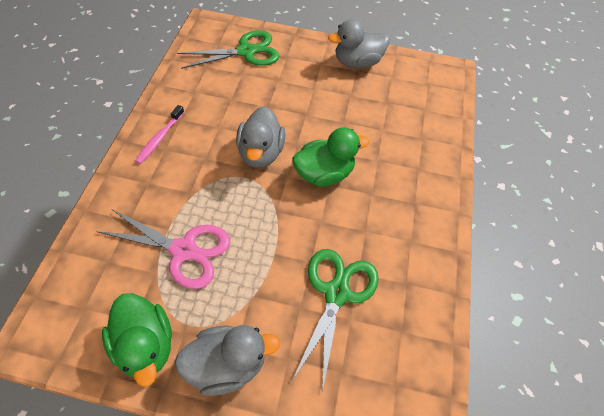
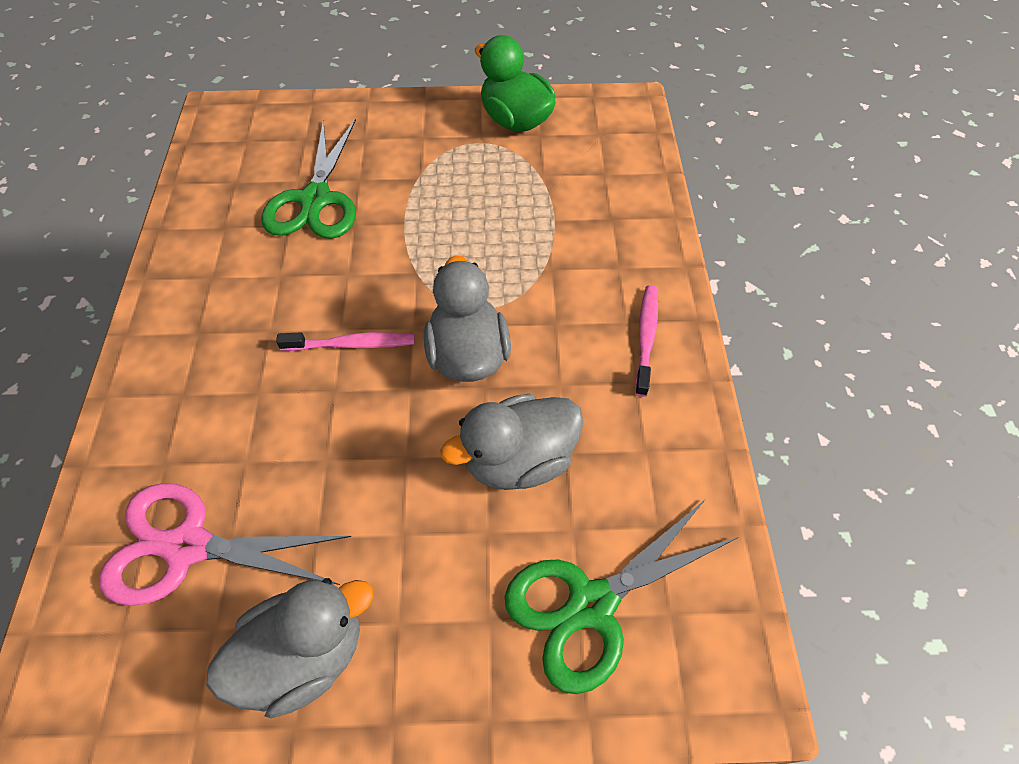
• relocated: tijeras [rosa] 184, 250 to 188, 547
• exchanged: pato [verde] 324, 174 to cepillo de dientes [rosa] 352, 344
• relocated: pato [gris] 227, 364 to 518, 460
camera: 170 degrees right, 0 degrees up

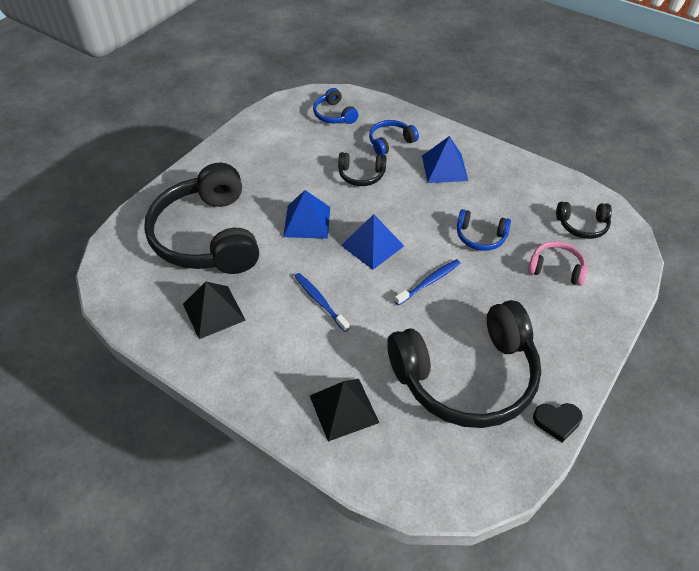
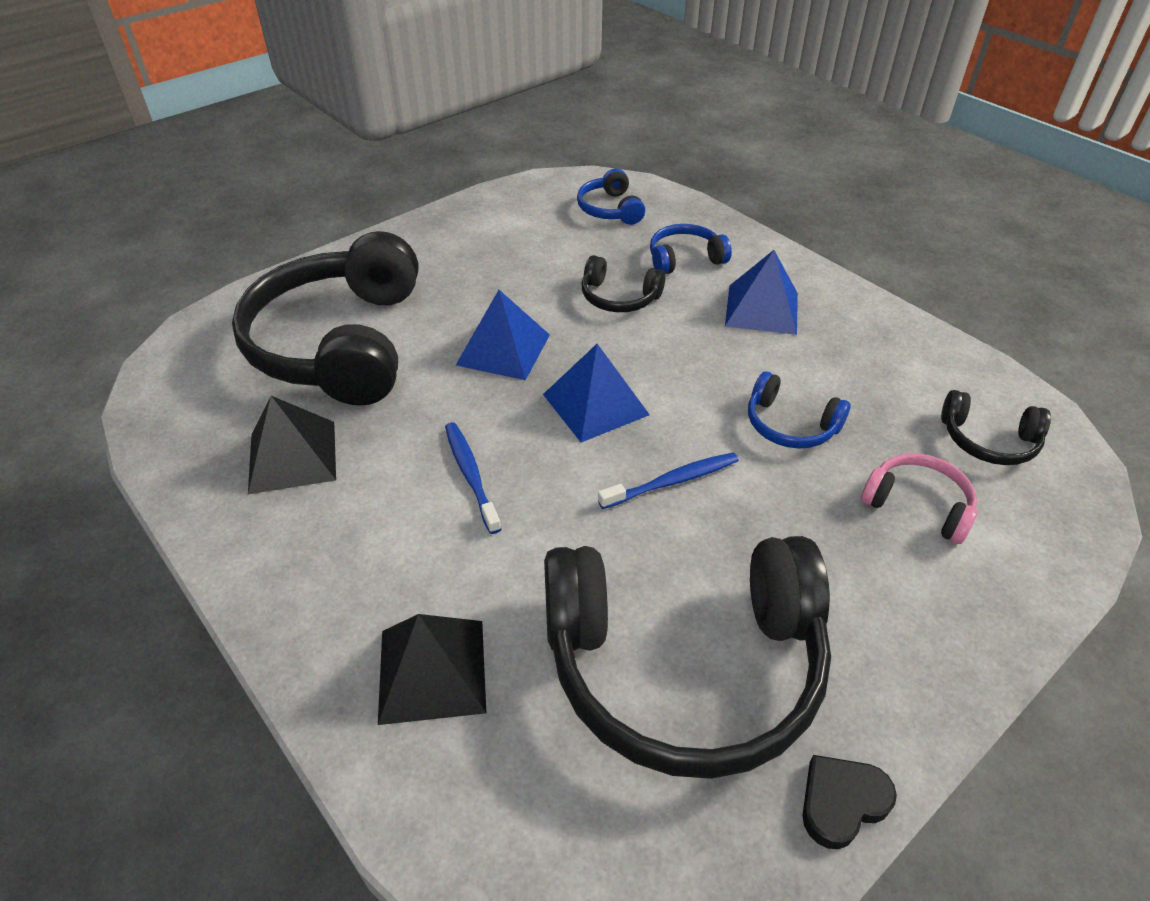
• spun: corazón [negro] 557, 421 = 842, 802 135 degrees clockwise
camera: 15 degrees right, 5 degrees down

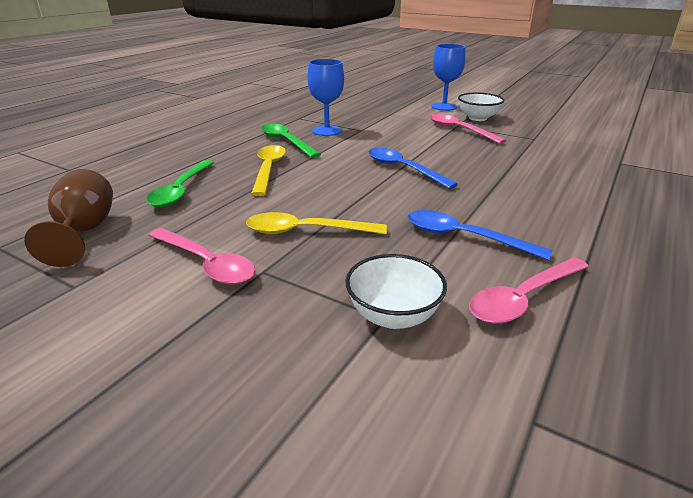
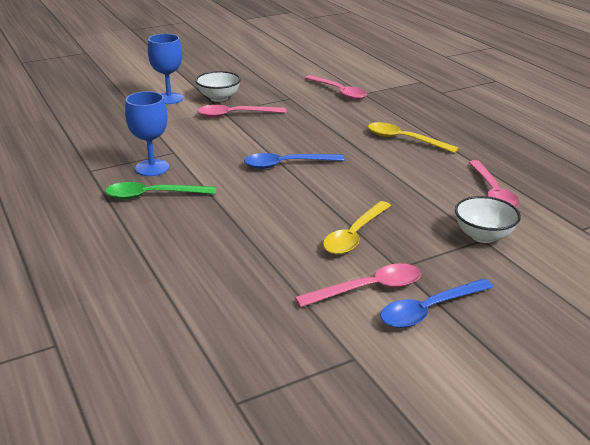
• appeared: cuchara [rosa] 339, 92
• relocated: cuchara [amarillo] 268, 169 to 404, 140
• relocated: cuchara [azul] 464, 237 to 429, 310
• missing: copa [marrón] 84, 232
• missing: cuchara [verde] 181, 190
camera: 60 degrees left, 0 degrees up

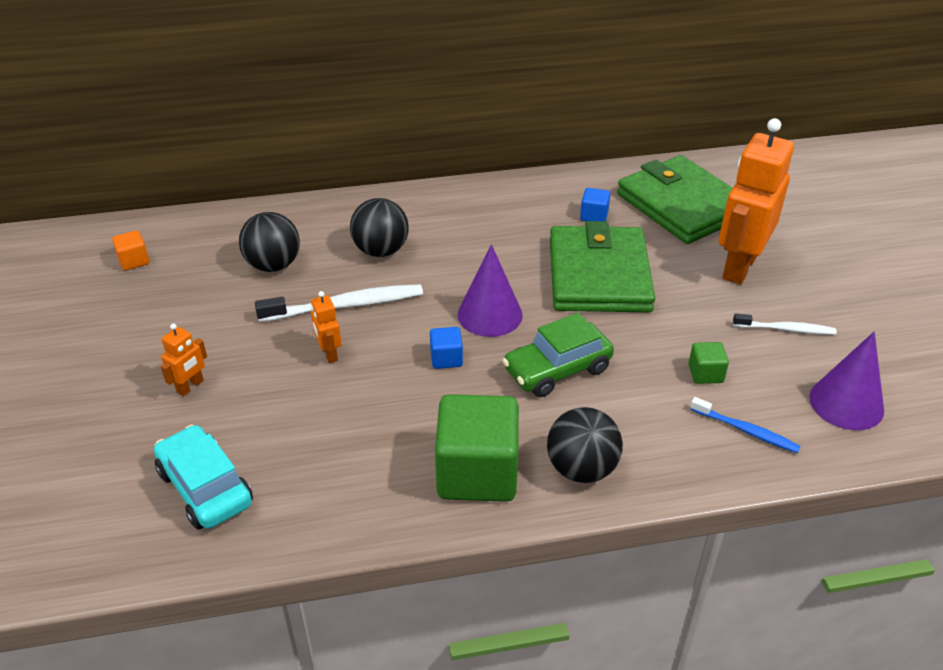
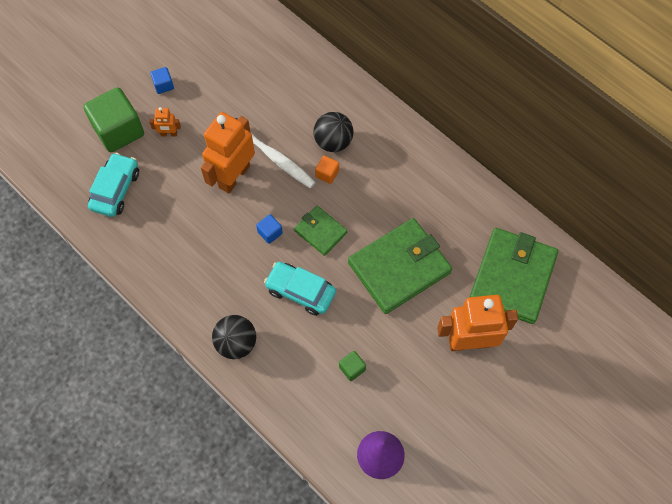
• relocated: cubo [verde] 477, 473 to 119, 130
• relocated: cubo [azul] 594, 216 to 163, 85
• size: robot [naranja] 329, 354 = 234, 176 x2.28
• colour: coche [verde] 557, 370 to coche [turquesa] 300, 291
• exchanged: cono [morado] 490, 314 to cartera [verde] 320, 231
• relocated: cubo [naranja] 134, 261 to 327, 174
• missing: pelota [negro] 273, 265
• missing: cepillo de dientes [azul] 746, 430
• missing: cepillo de dientes [blanco] 786, 329
camera: 55 degrees right, 25 degrees up

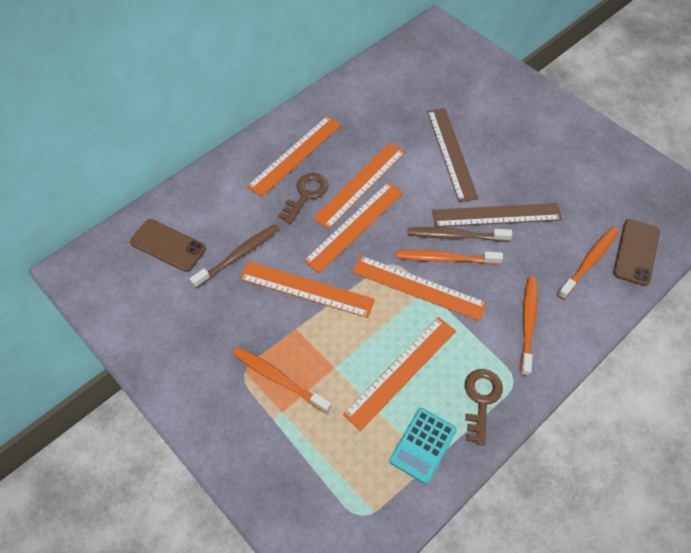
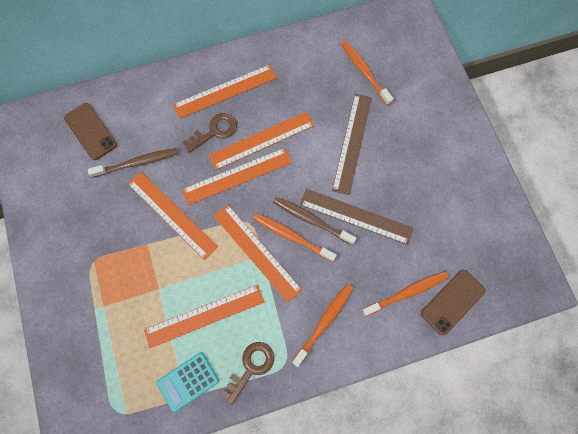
• relocated: cepillo de dientes [naranja] 279, 379 to 364, 72
camera: 25 degrees right, 15 degrees up

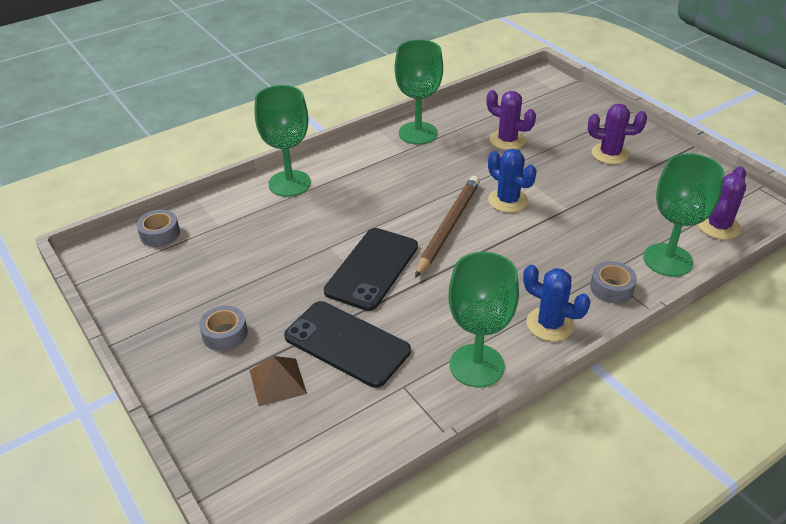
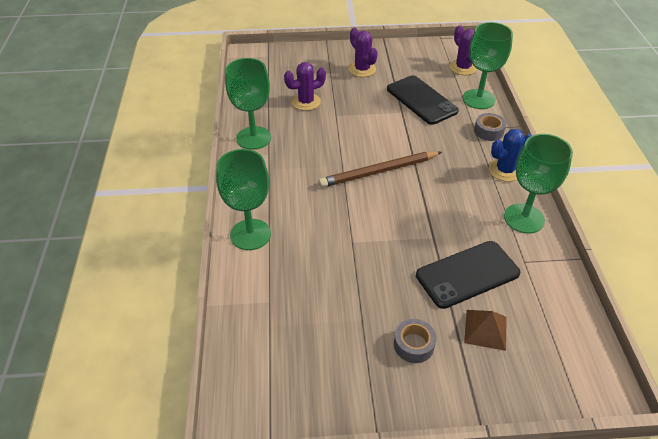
• spun: lápiz [marrón] 448, 227 = 379, 171 75 degrees counterclockwise
• spun: cactus [morado] 610, 154 = 362, 69 75 degrees counterclockwise
• relocated: móvil [negro] 372, 269 to 421, 100
• missing: cinta adhesiva [gris] 160, 234
• missing: cactus [azul] 508, 200
camera: 60 degrees left, 5 degrees up

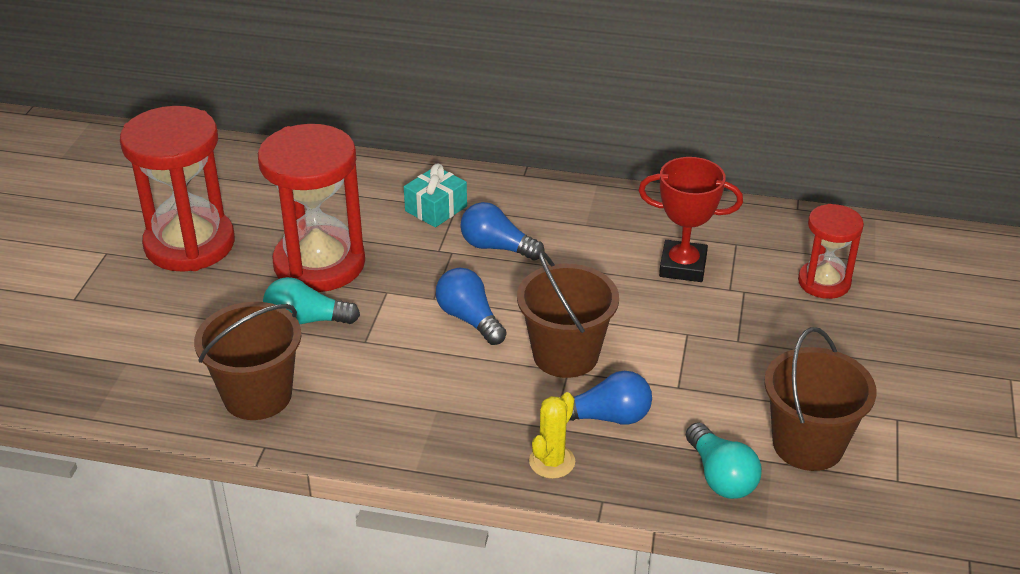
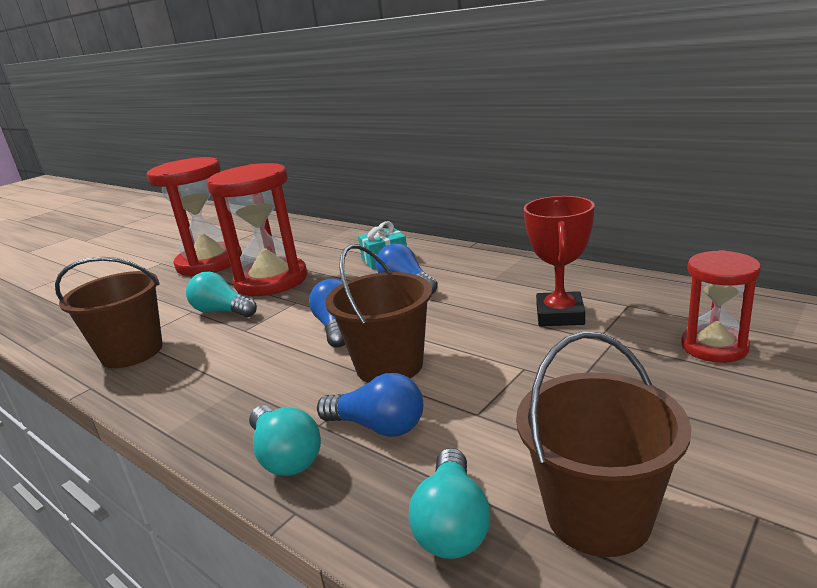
• exchanged: cactus [amarillo] 552, 462 to bombilla [turquesa] 285, 456
• spun: trofeo [rojo] 683, 266 = 560, 315 60 degrees clockwise
camera: 30 degrees right, 15 degrees down

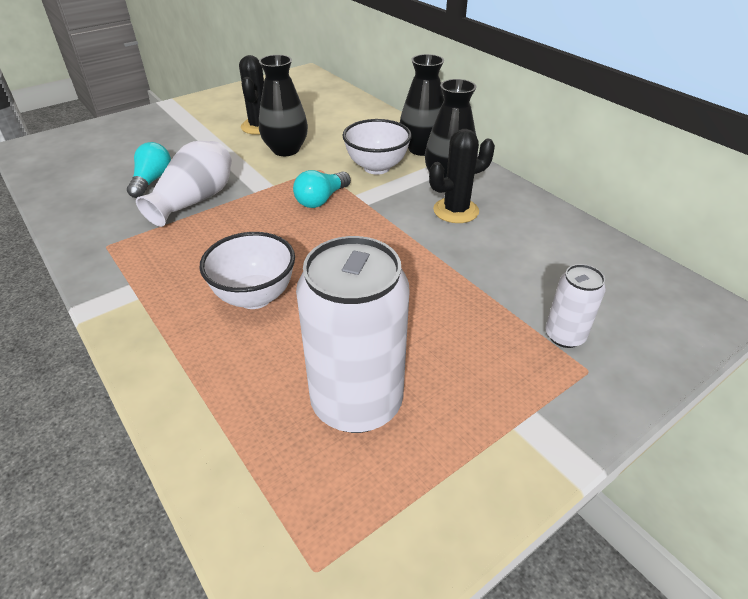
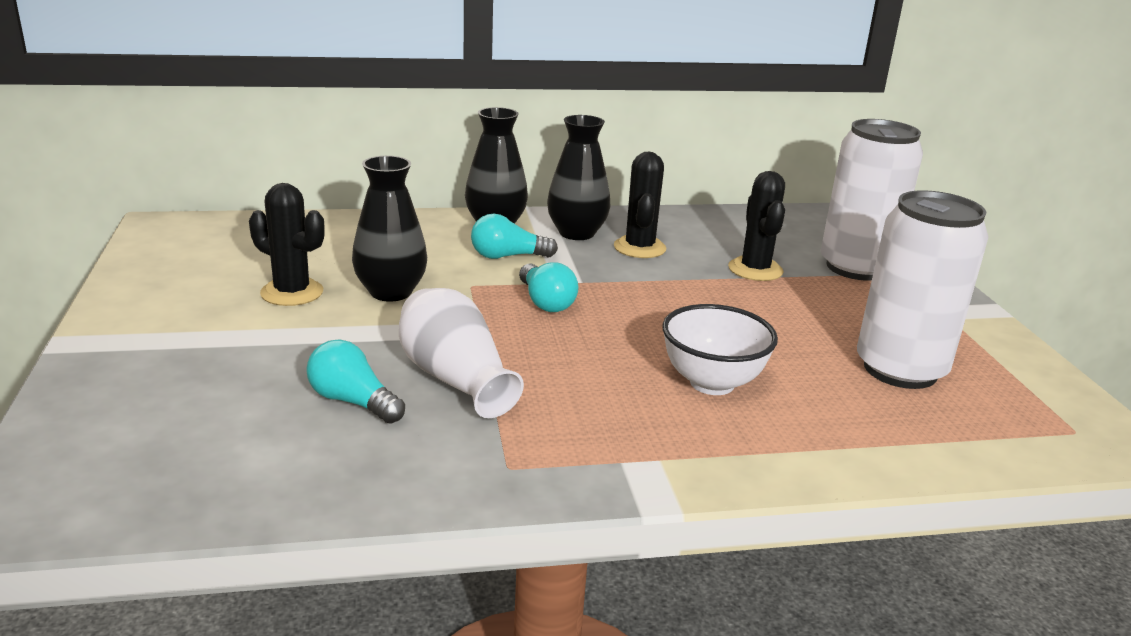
• exchanged: cuenco [blanco] 376, 167 to bombilla [turquesa] 507, 256
• appeared: cactus [negro] 755, 270
• size: lata [blanco] 564, 336 = 856, 267 x2.00
camera: 65 degrees left, 15 degrees down

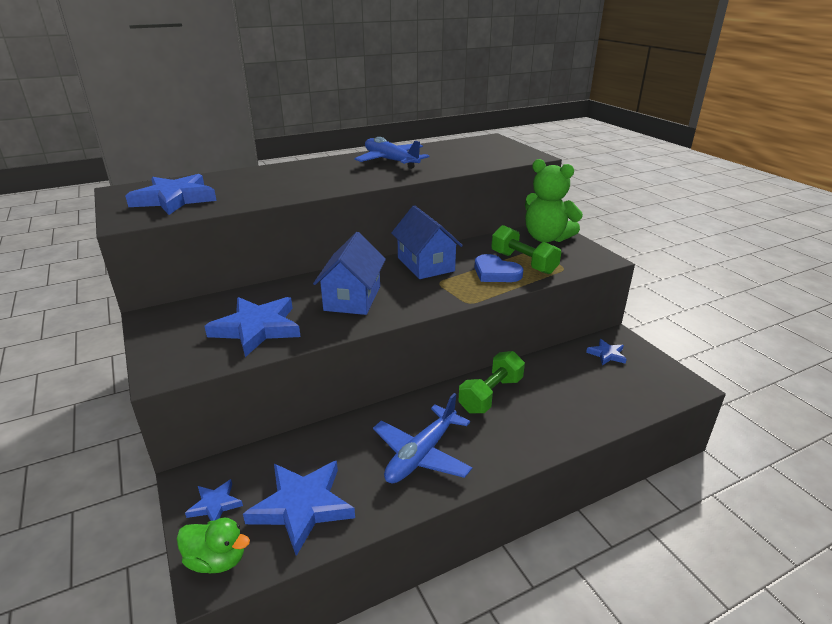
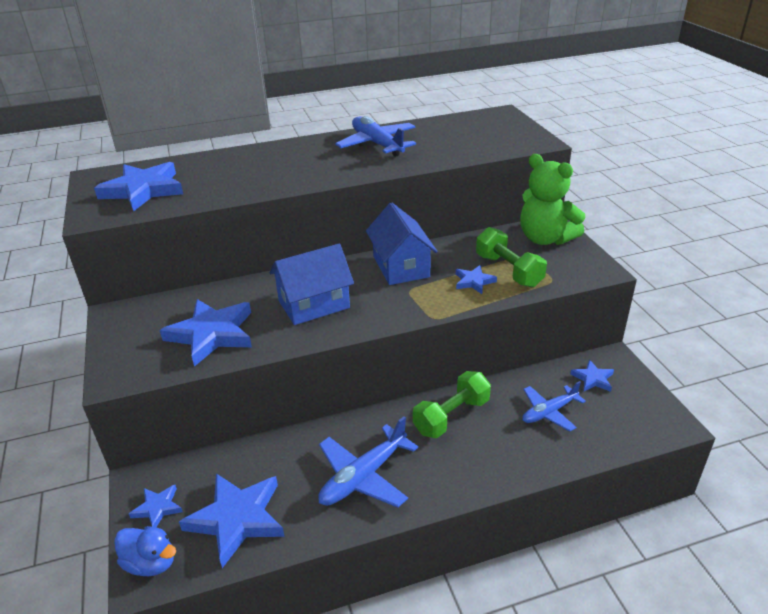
• colour: pato [verde] 217, 560 to pato [azul] 151, 563
• spun: casa [azul] 352, 298 = 314, 304 45 degrees clockwise
• exchanged: corazón [azul] 495, 272 to estrella [azul] 474, 281
• appeared: avión [azul] 549, 412
camera: 10 degrees right, 5 degrees up

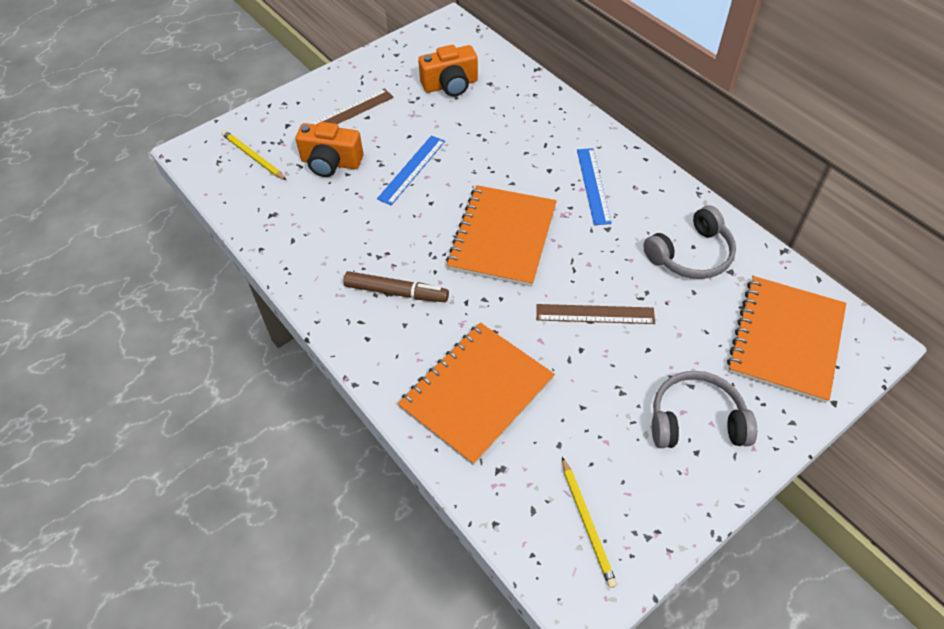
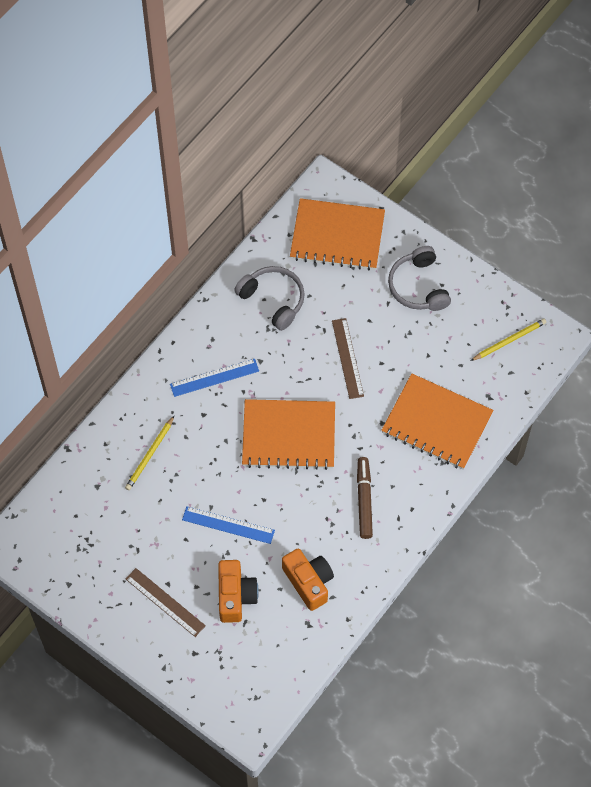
• relocated: lápiz [amarillo] 253, 157 to 150, 455
• relocated: cámara [naranja] 450, 85 to 309, 582
camera: 105 degrees left, 10 degrees up

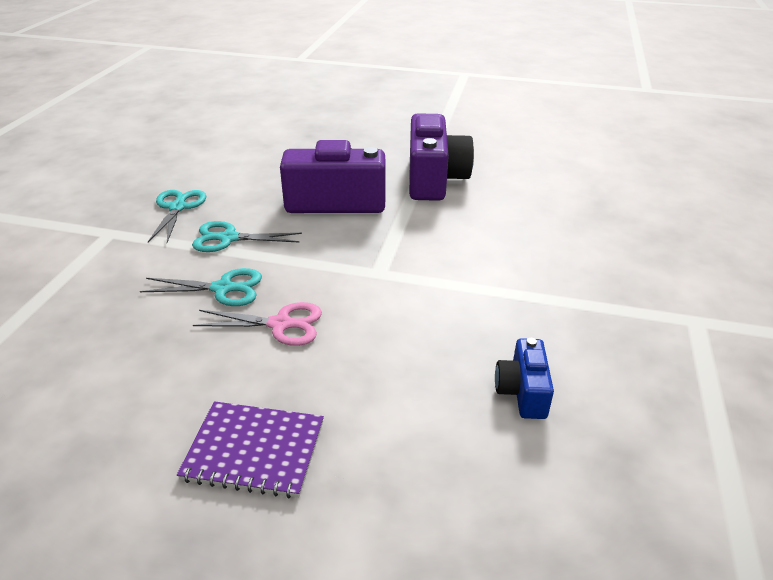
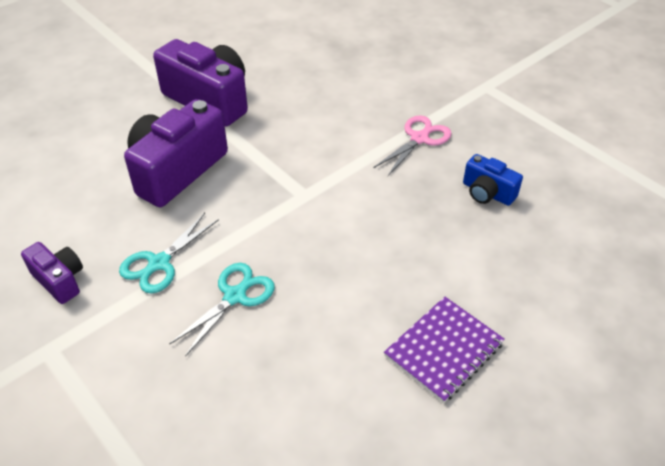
• exchanged: tijeras [turquesa] 177, 207 to cámara [morado] 59, 280
• relocated: tijeras [rosa] 280, 324 to 419, 139
camera: 55 degrees left, 10 degrees up

